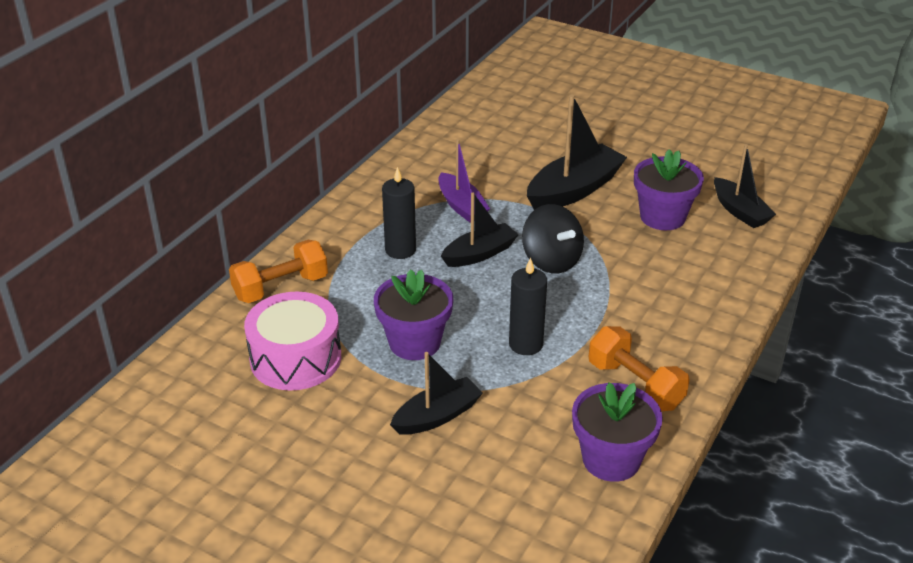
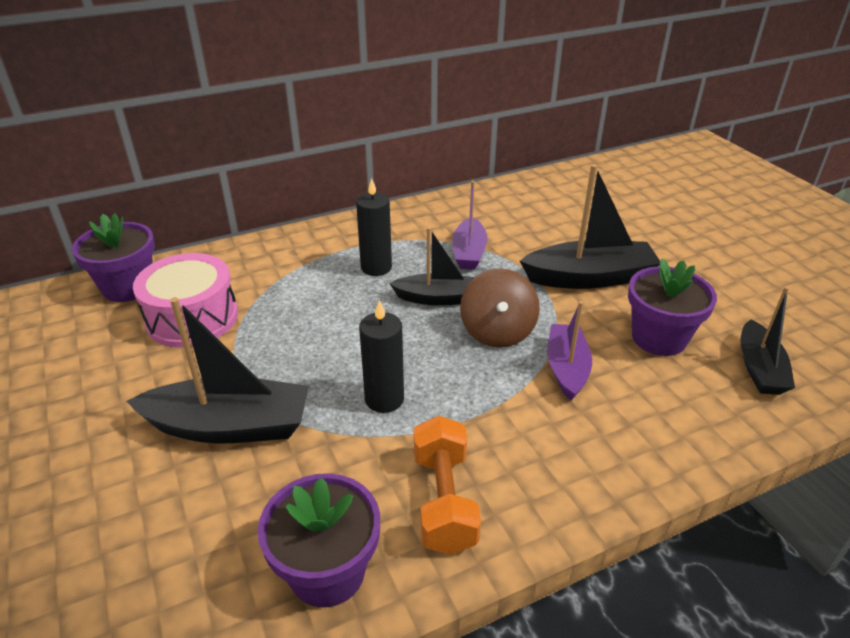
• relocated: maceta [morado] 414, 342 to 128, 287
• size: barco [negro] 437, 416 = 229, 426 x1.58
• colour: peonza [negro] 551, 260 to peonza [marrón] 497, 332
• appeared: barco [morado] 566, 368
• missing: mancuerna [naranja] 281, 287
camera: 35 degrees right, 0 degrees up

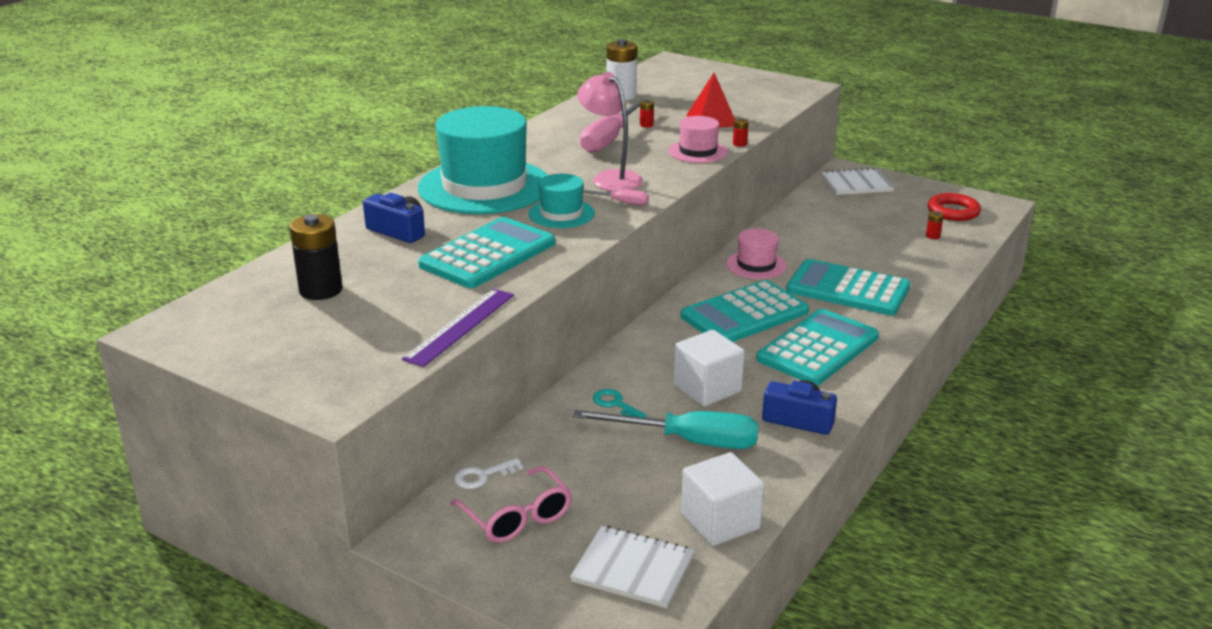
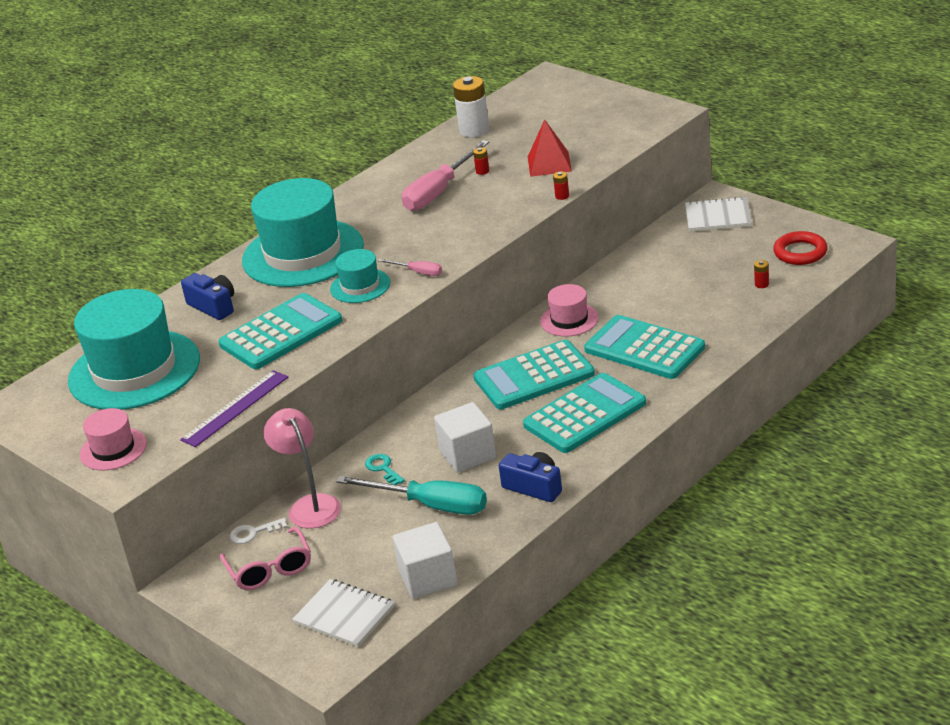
• exchanged: pila [negro] 321, 290 to sombrero [turquesa] 134, 370
• relocated: sombrero [rosa] 698, 151 to 113, 449
• relocated: lámpara [rosa] 610, 178 to 310, 505
camera: 15 degrees right, 5 degrees up

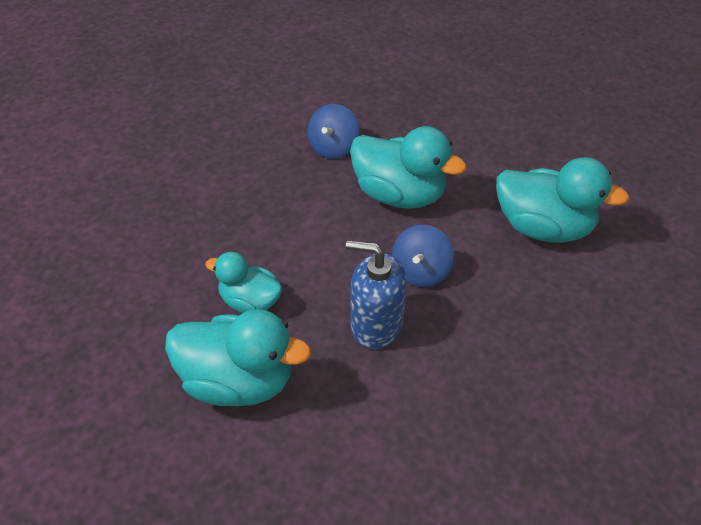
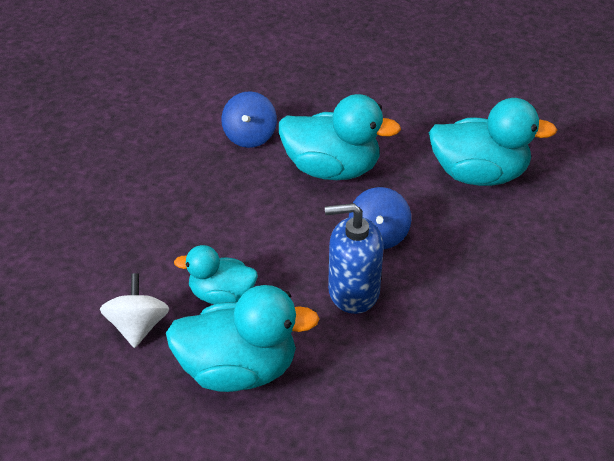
• appeared: peonza [blanco] 138, 327
camera: 15 degrees left, 5 degrees down

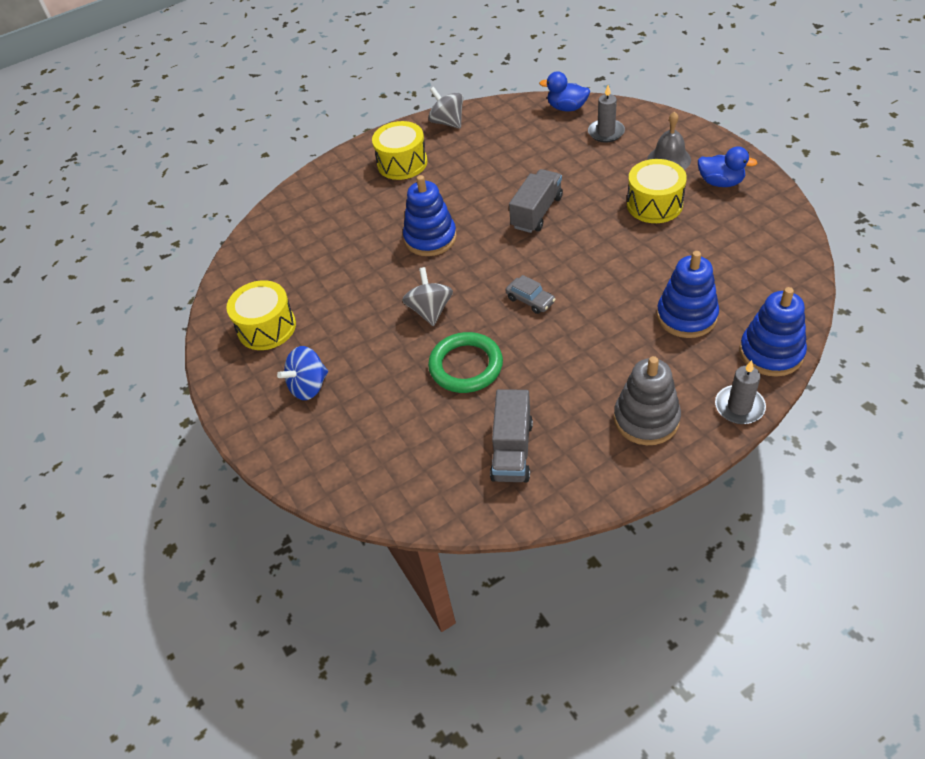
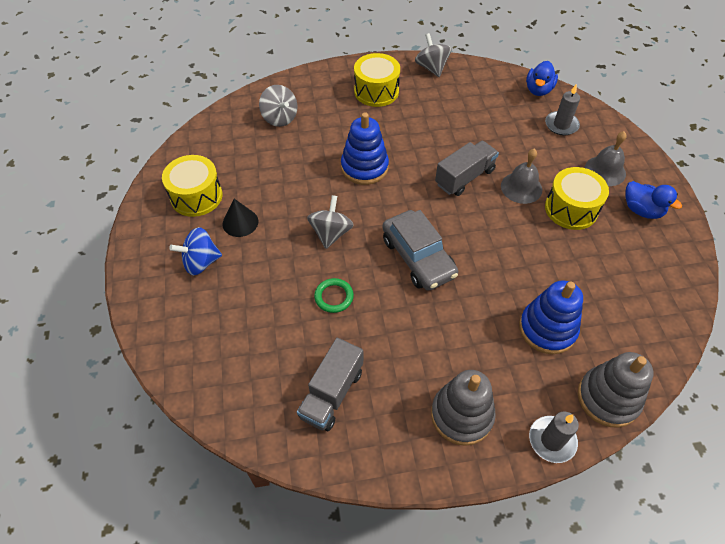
• appeared: cono [negro] 240, 222
• appeared: peonza [gris] 280, 118
• size: anillo [verde] 466, 366 = 334, 297 x0.57
• size: coche [gris] 530, 300 = 418, 257 x1.95
• appeared: campana [gris] 521, 187
• spun: pato [azul] 566, 108 = 538, 90 105 degrees counterclockwise
• colour: juguete apilable [azul] 771, 352 to juguete apilable [gris] 608, 398
camera: 15 degrees right, 5 degrees up

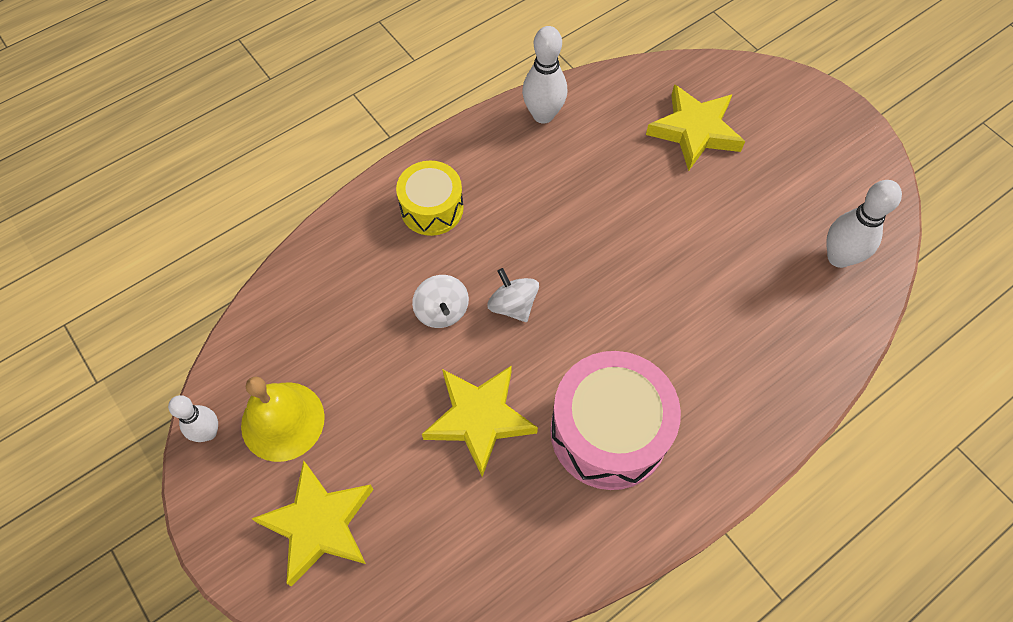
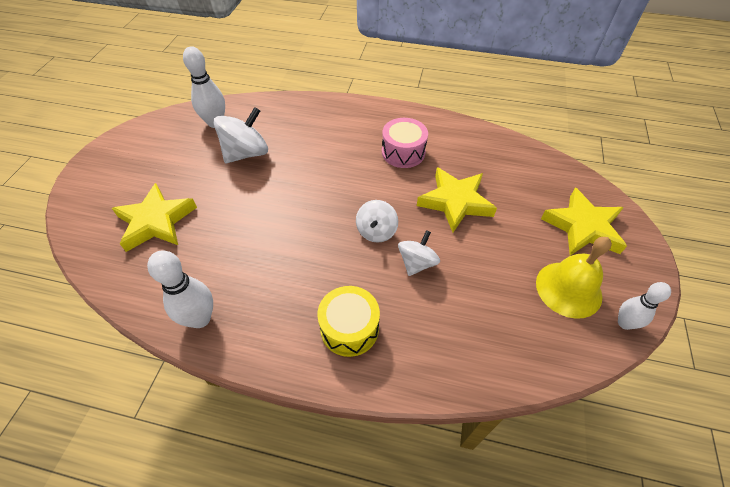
• appeared: peonza [blanco] 246, 153
• size: tambor [rosa] 608, 431 = 403, 152 x0.61
camera: 130 degrees left, 10 degrees down

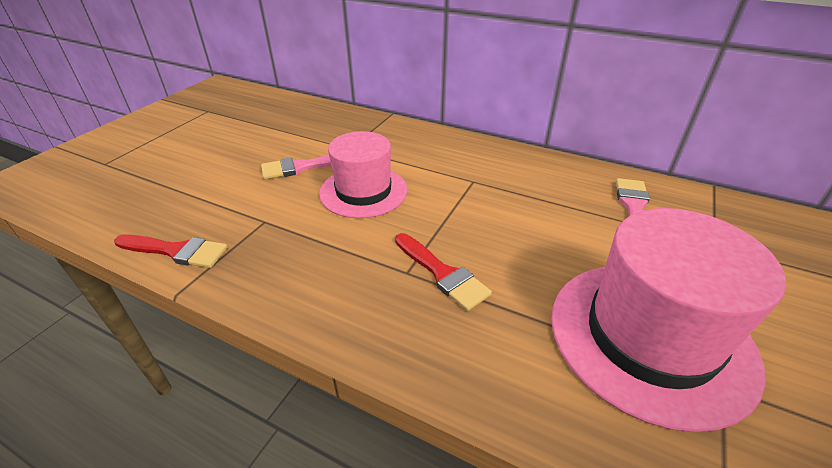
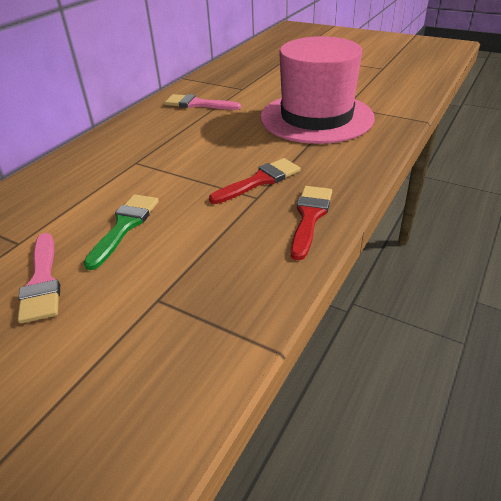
• exchanged: sombrero [rosa] 363, 191 to pincel [verde] 125, 226
• relocated: pincel [rojo] 176, 251 to 310, 217
camera: 85 degrees left, 0 degrees up

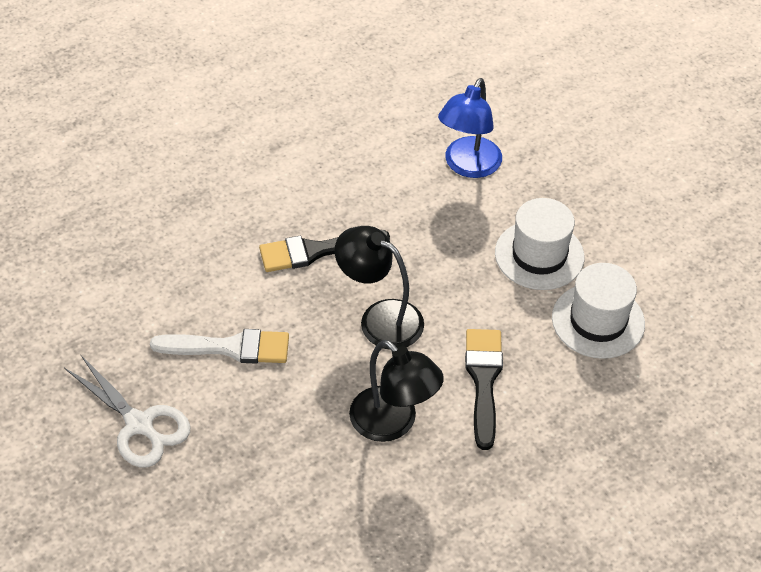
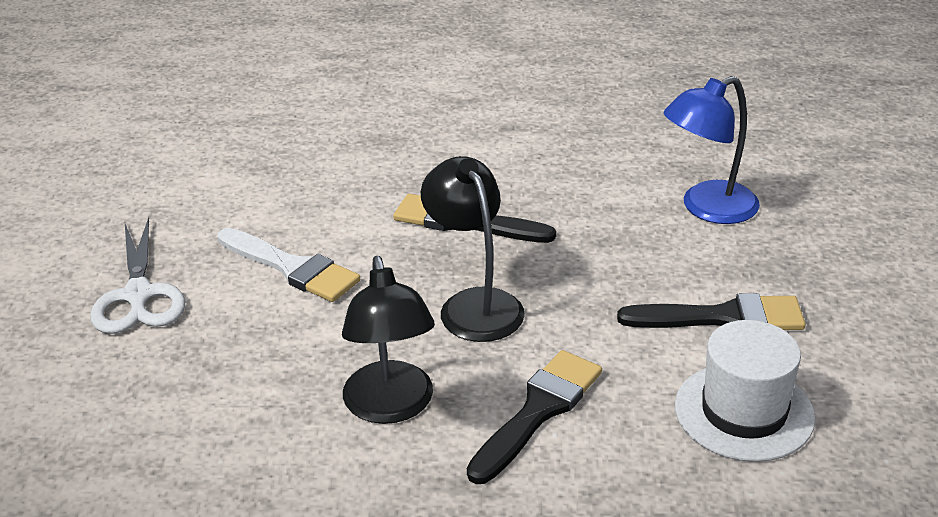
• exchanged: sombrero [blanco] 539, 255 to pincel [negro] 722, 317
camera: 35 degrees right, 15 degrees down

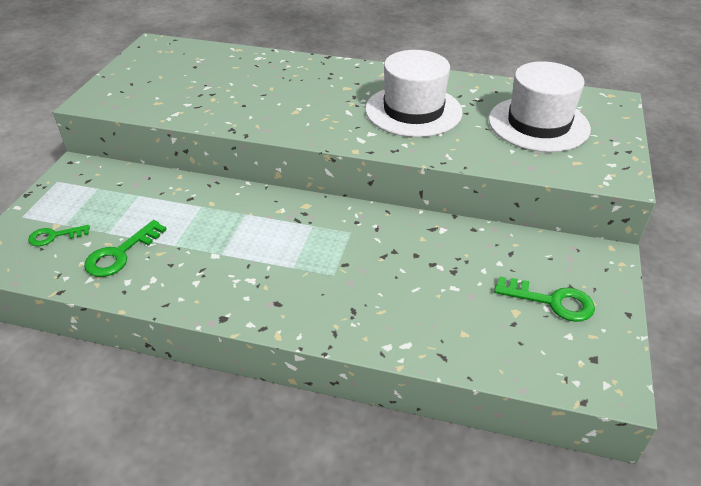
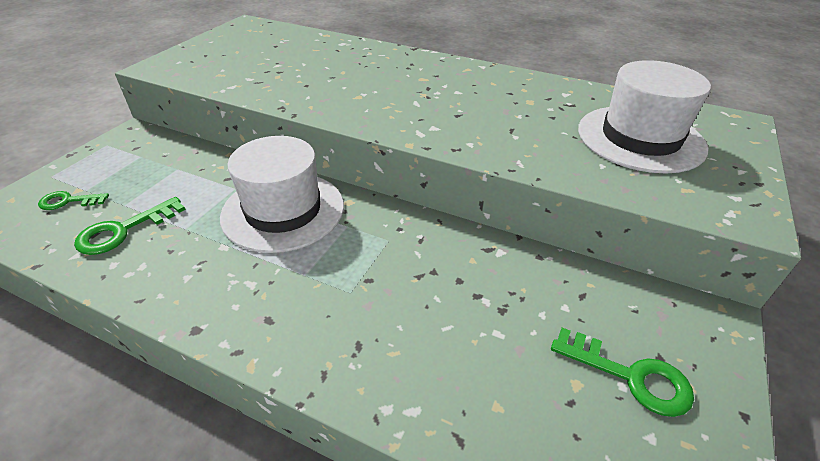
• relocated: sombrero [blanco] 413, 111 to 283, 210
camera: 10 degrees right, 0 degrees up

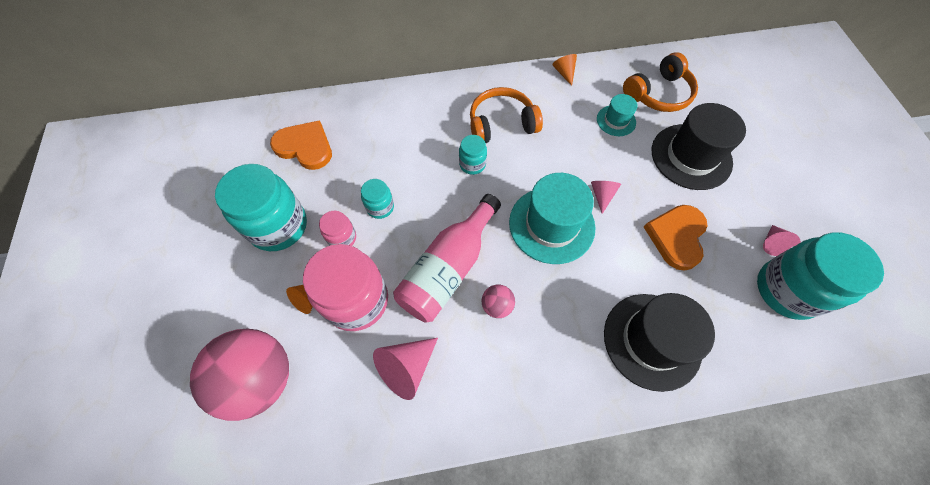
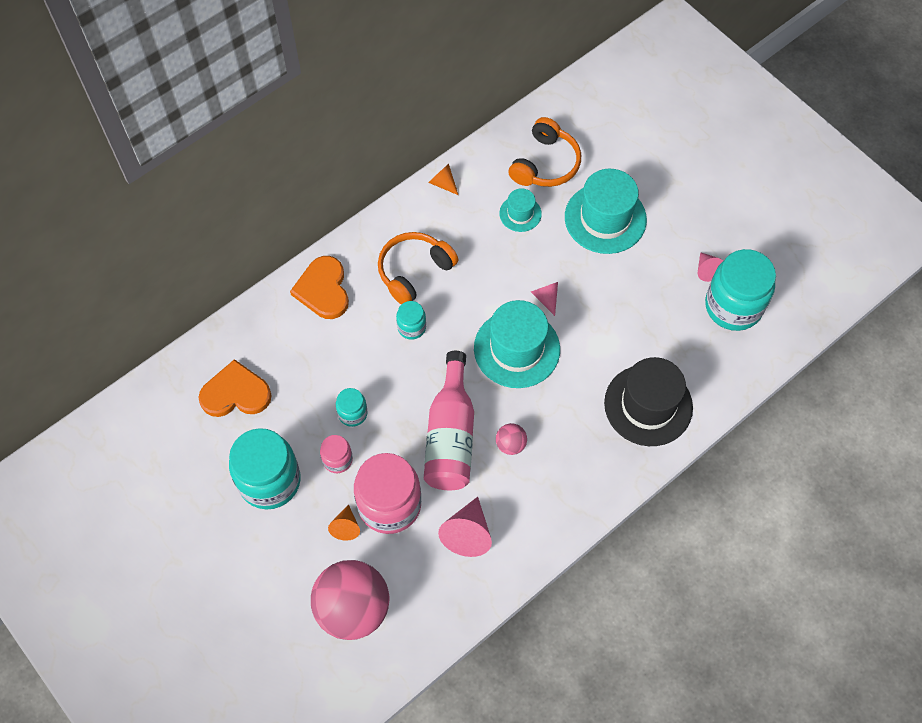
• relocated: corazón [naranja] 676, 237 to 323, 289
• colour: sombrero [negro] 691, 156 to sombrero [turquesa] 605, 218
camera: 30 degrees left, 0 degrees up

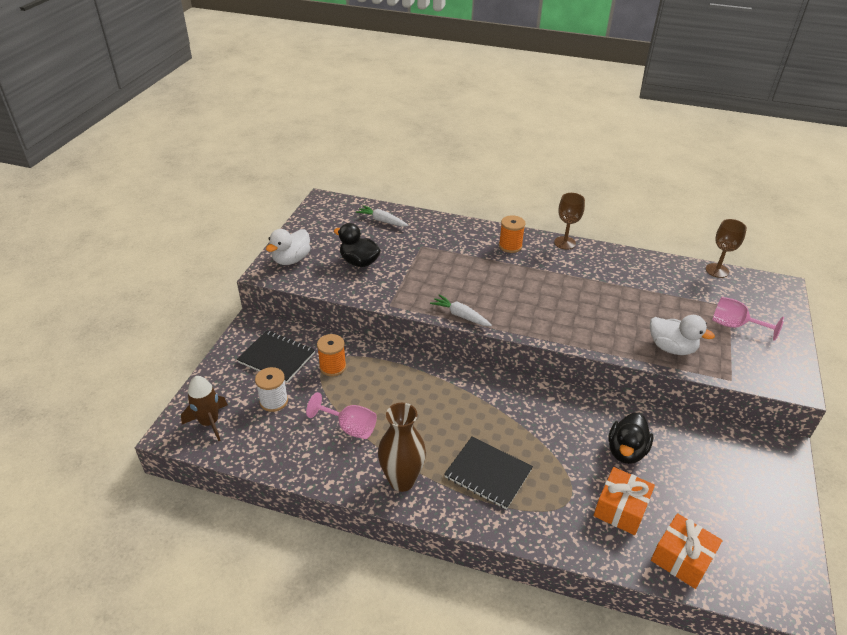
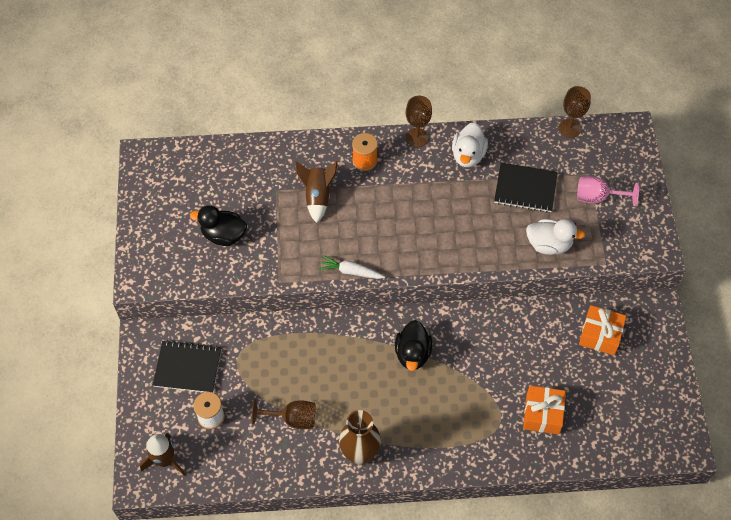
• colour: copa [rosa] 349, 427 to copa [marrón] 292, 419
• appeared: cohete [marrón] 317, 196
• relocated: pato [negro] 626, 451 to 412, 354
• relocated: pato [blanco] 291, 259 to 468, 155
• relocated: cuaderno [negro] 488, 473 to 525, 189
• relocated: regalo [naranja] 682, 558 to 600, 335
• missing: carrete [naranja] 332, 367
• missing: zanahoria [blanco] 382, 221
camera: 20 degrees left, 20 degrees up

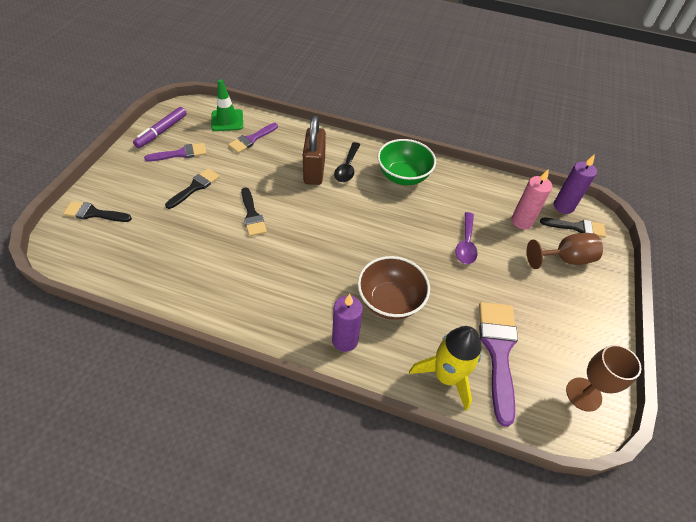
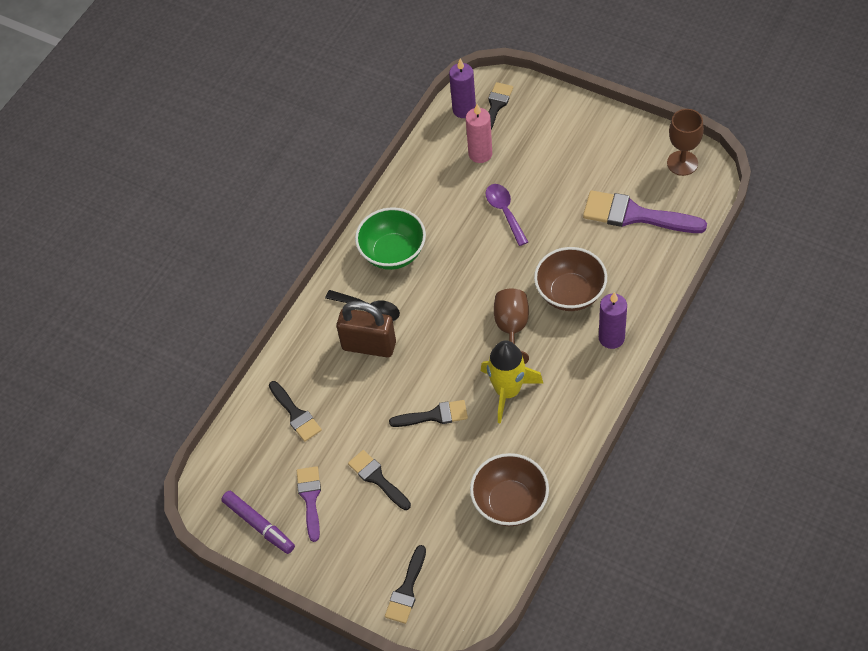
• colour: pincel [morado] 251, 139 to pincel [negro] 295, 414
• appeared: cuenco [marrón] 510, 502
• relocated: cohete [amarillo] 446, 376 to 507, 391
• spun: cuchara [morado] 466, 244 = 505, 212 135 degrees counterclockwise
• relocated: copa [marrón] 565, 259 to 511, 328
• missing: cono de tráfico [verde] 227, 120
camera: 70 degrees left, 5 degrees up

